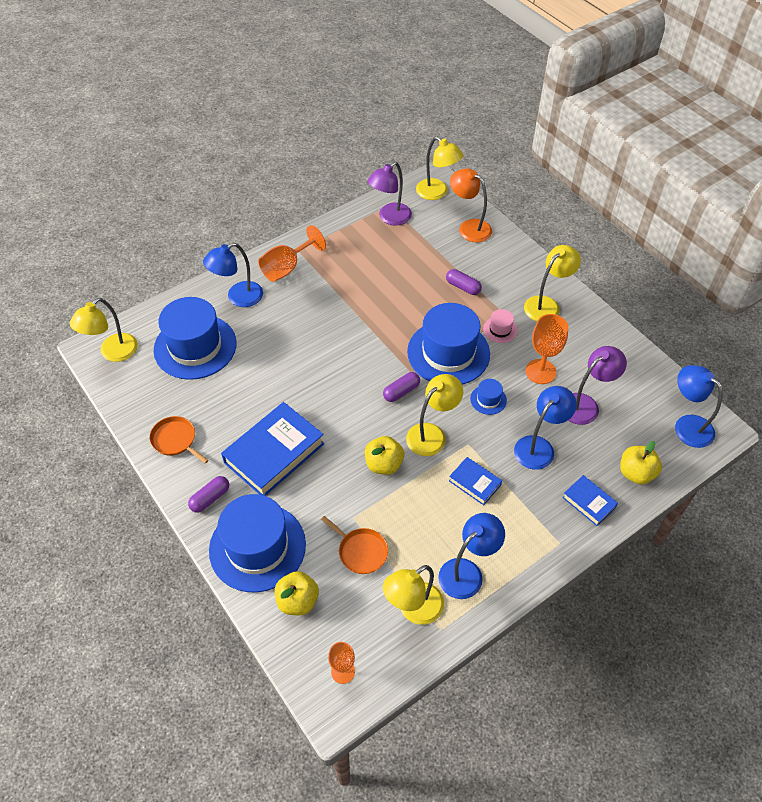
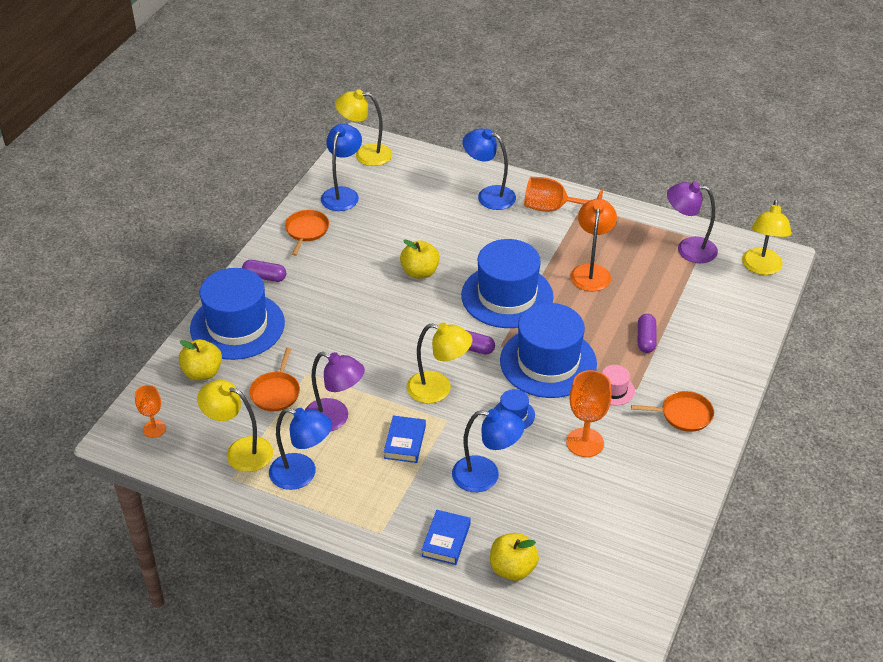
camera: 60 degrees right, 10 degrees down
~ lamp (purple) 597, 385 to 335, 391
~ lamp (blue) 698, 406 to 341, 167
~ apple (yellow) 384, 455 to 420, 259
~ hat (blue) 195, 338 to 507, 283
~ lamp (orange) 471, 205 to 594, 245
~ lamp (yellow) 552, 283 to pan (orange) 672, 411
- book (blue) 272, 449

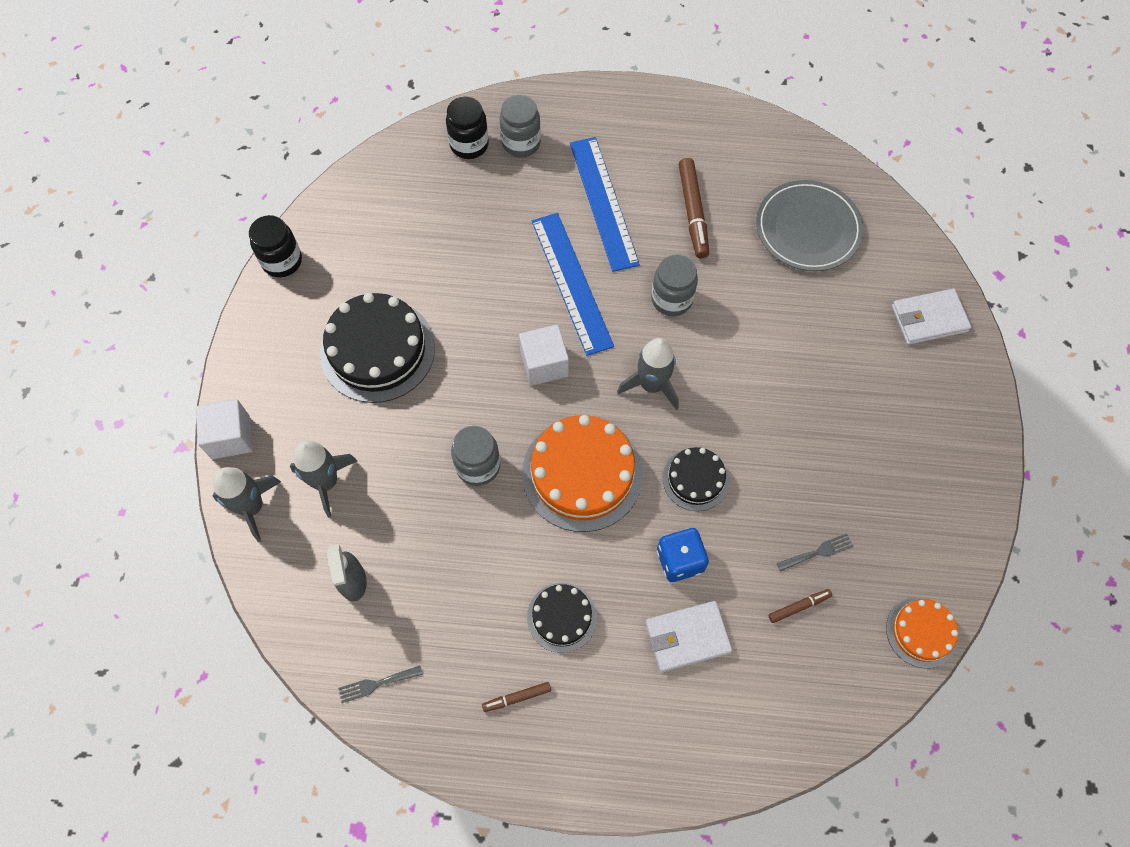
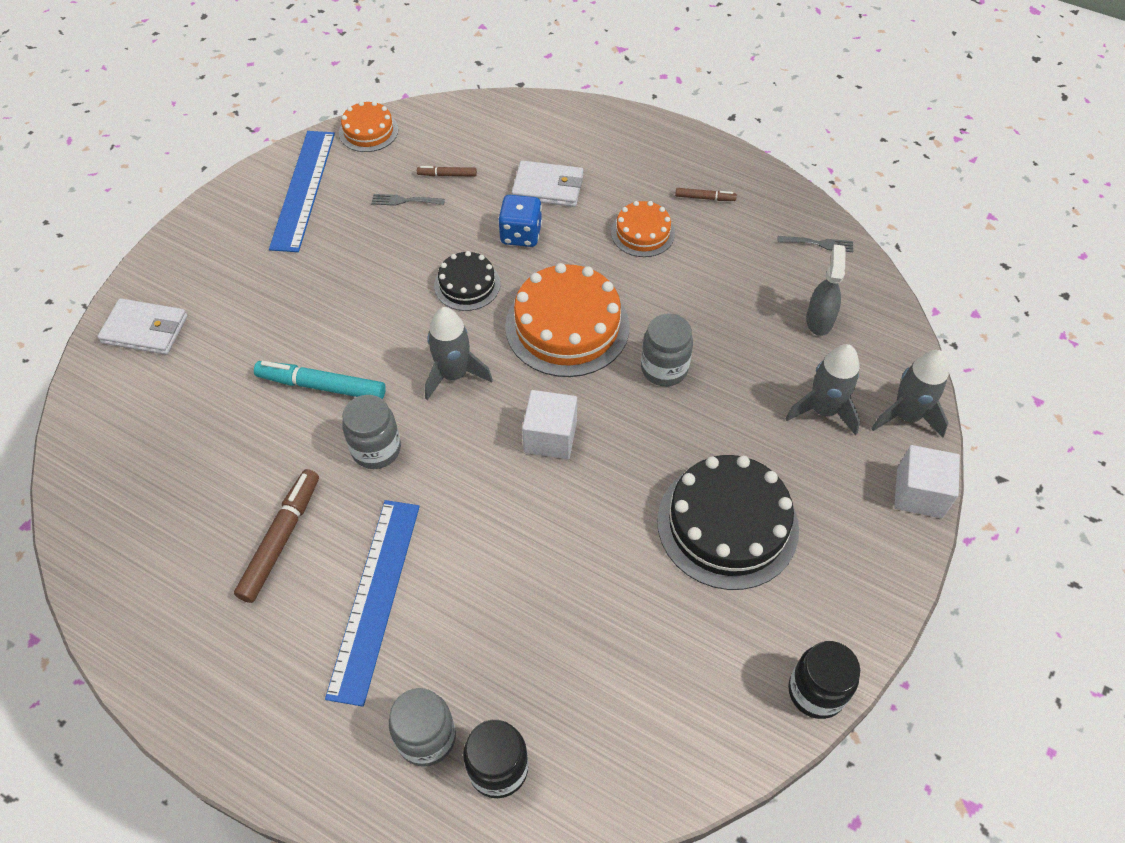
camera: 155 degrees left, 10 degrees down
+ marker (turquoise) 320, 380
~ ruler (blue) 573, 284 to 302, 191
~ cake (black) 562, 618 to cake (orange) 643, 229
- plate (grey) 810, 225

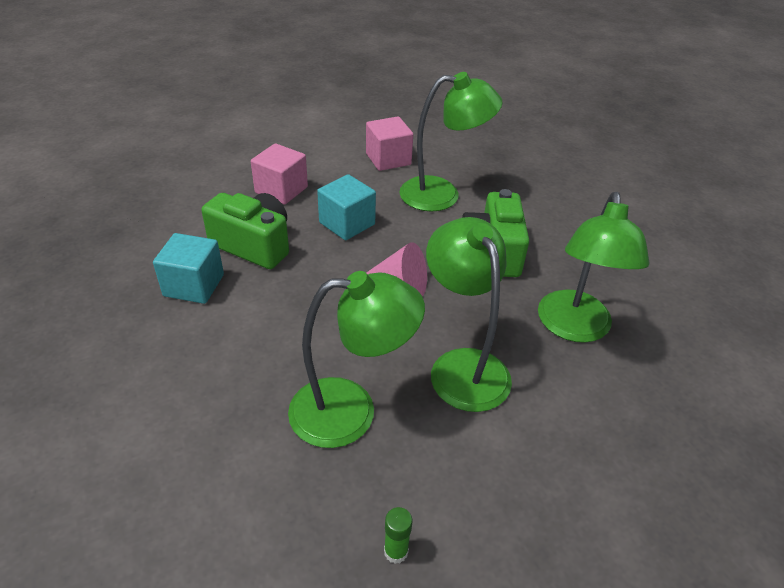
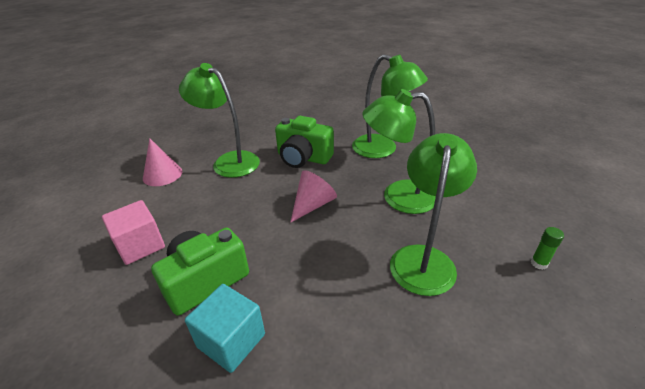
camera: 65 degrees left, 5 degrees down
~ cube (pink) 389, 144 to cone (pink) 162, 162
~ lamp (green) 451, 142 = 219, 120 75 degrees counterclockwise
- cube (turquoise) 346, 207

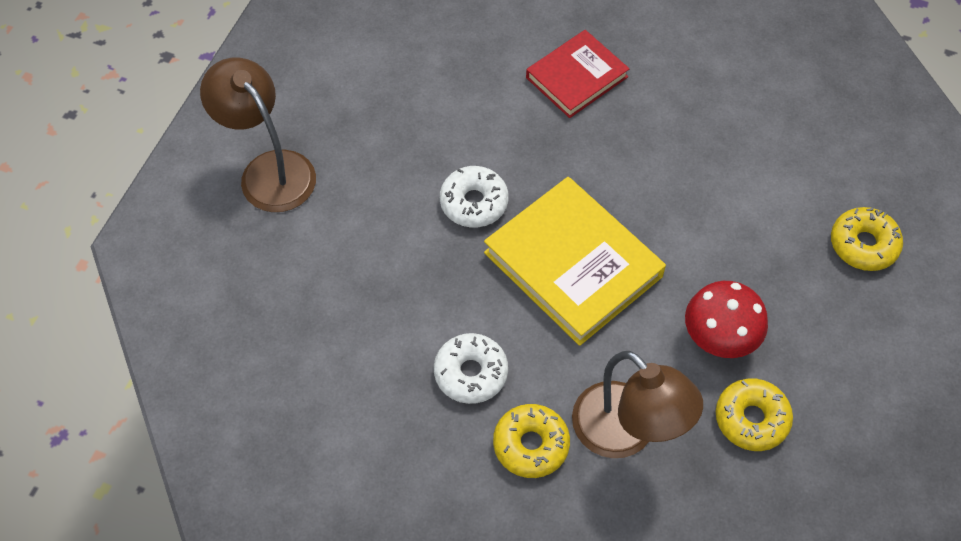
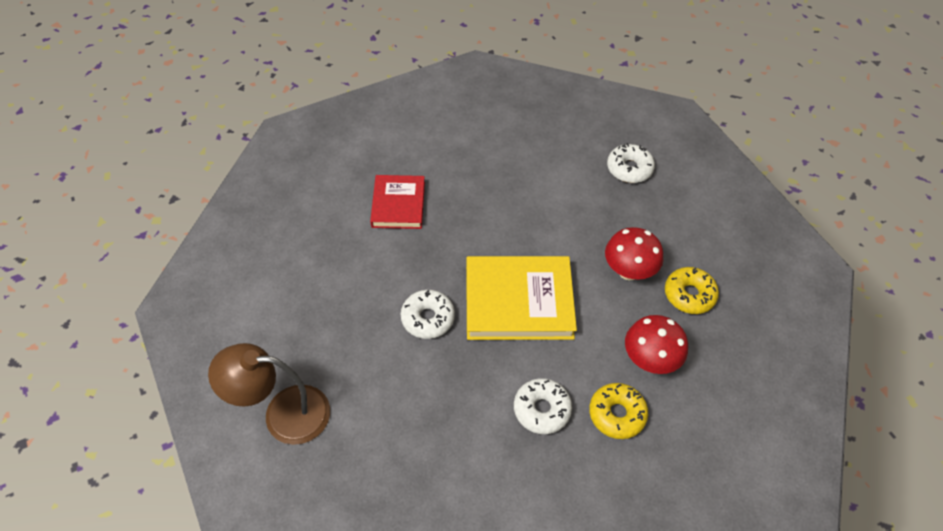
camera: 50 degrees left, 5 degrees down
~ donut (yellow) 867, 239 to donut (white) 631, 163
~ lamp (brown) 637, 404 to mushroom (red) 656, 344

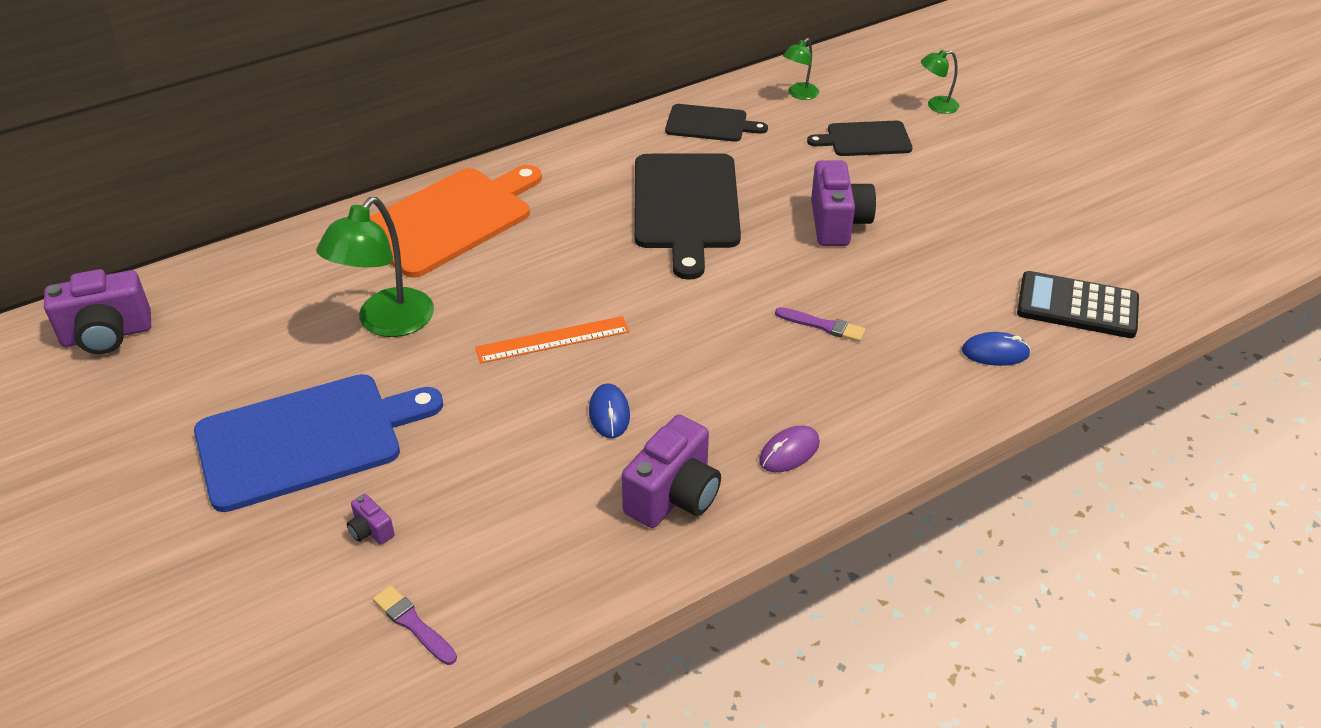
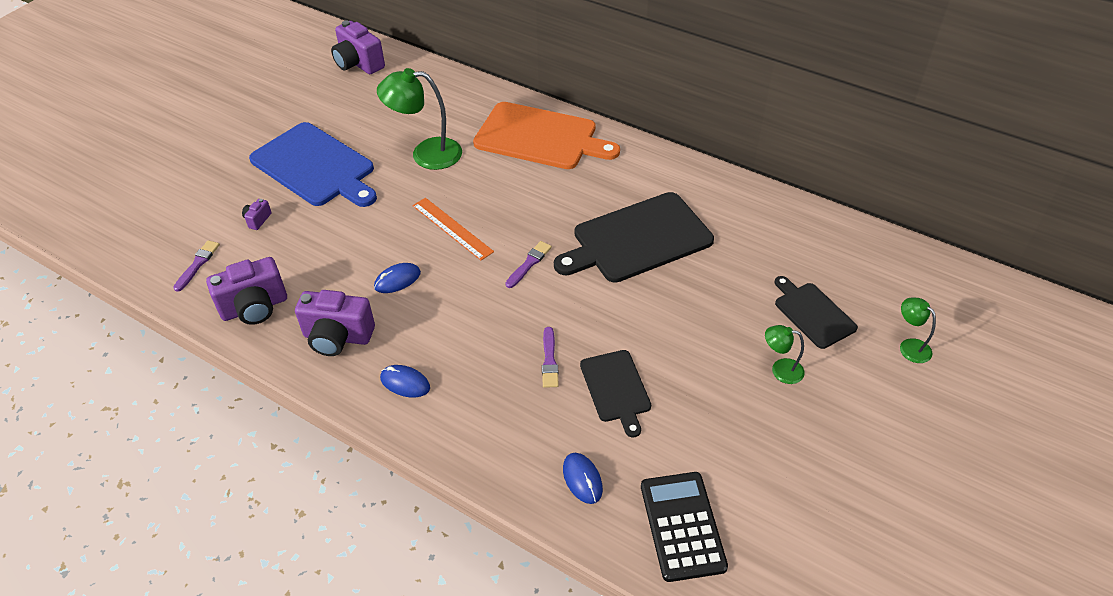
camera: 65 degrees right, 5 degrees up
~ camera (purple) 843, 203 to 246, 291
~ mouse (purple) 789, 449 to mouse (blue) 405, 381
+ brush (purple) 528, 264
~ cutting board (black) 716, 123 to 615, 394
~ lamp (green) 801, 69 to 785, 354

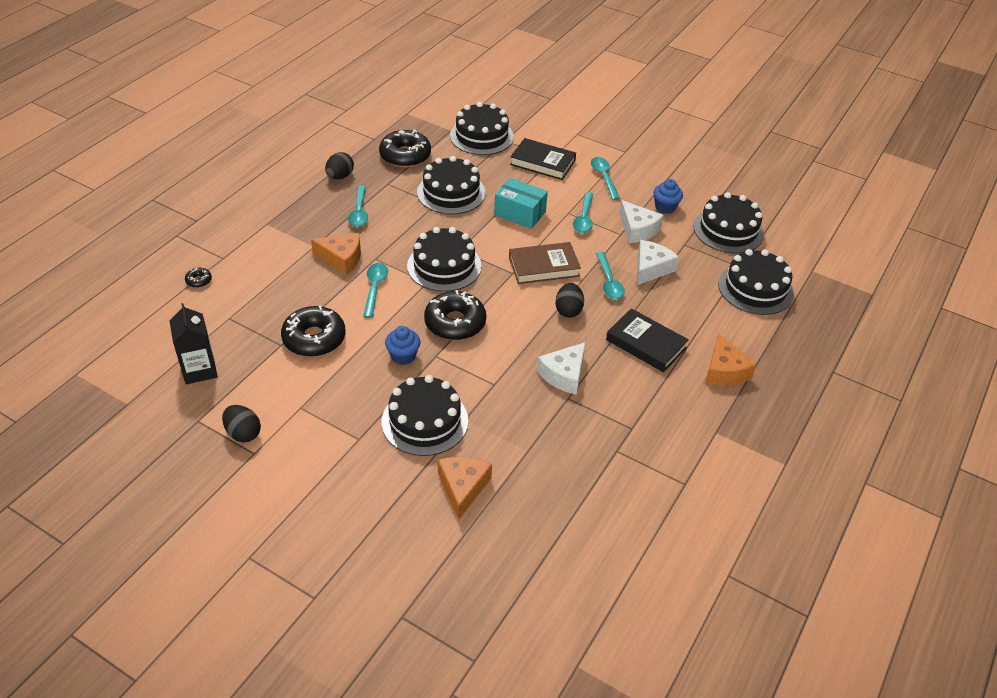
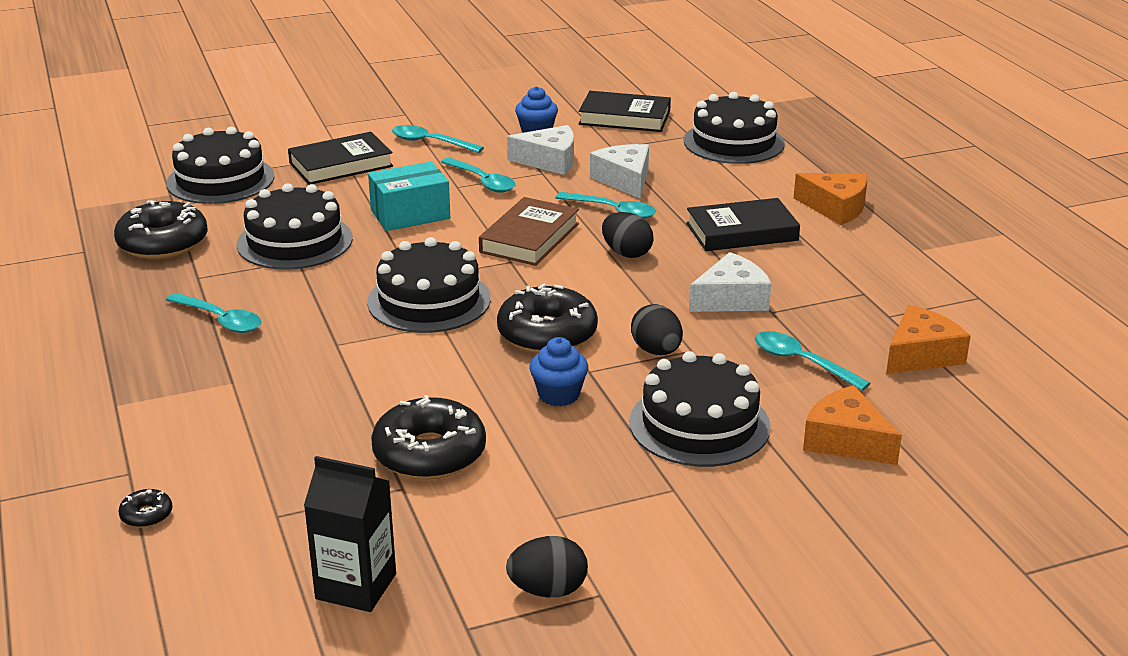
camera: 50 degrees left, 15 degrees down
~ cake (black) 728, 222 to book (black) 625, 111
~ egg (black) 339, 165 to 657, 329
~ cheese (white) 561, 368 = 730, 282 105 degrees counterclockwise
~ spoon (turquoise) 375, 290 to 813, 361
~ cheese (orange) 336, 254 to 928, 339

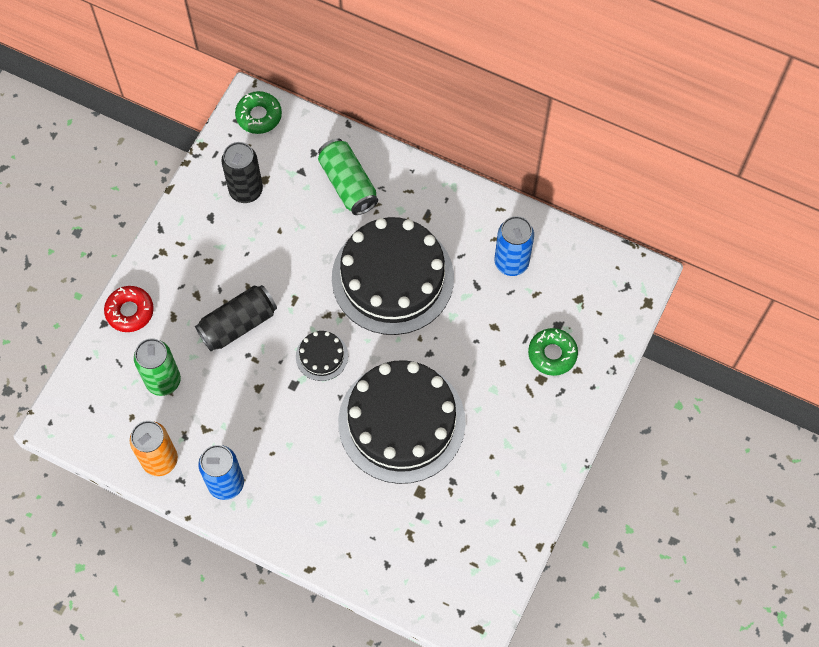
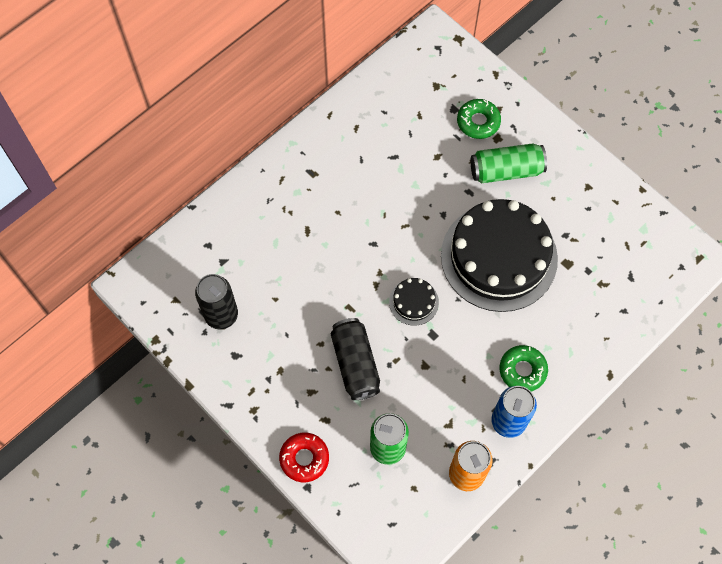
camera: 70 degrees left, 0 degrees up
~ can (green) 348, 176 to 509, 163
~ donut (green) 258, 112 to 523, 368
- cake (black) 393, 276
- can (blue) 514, 246

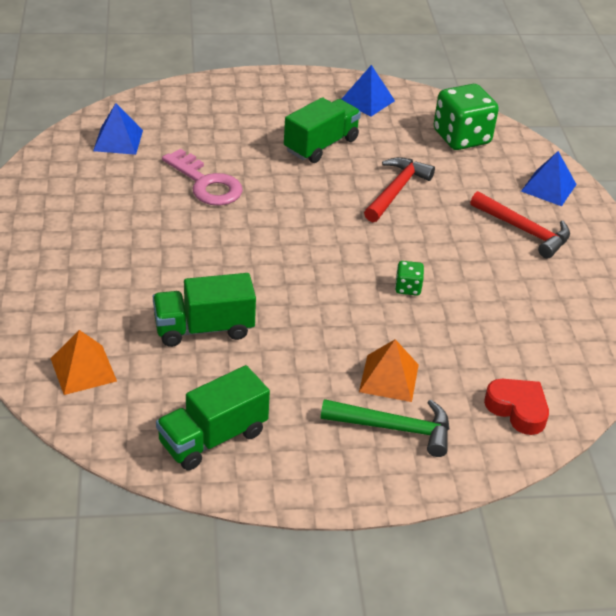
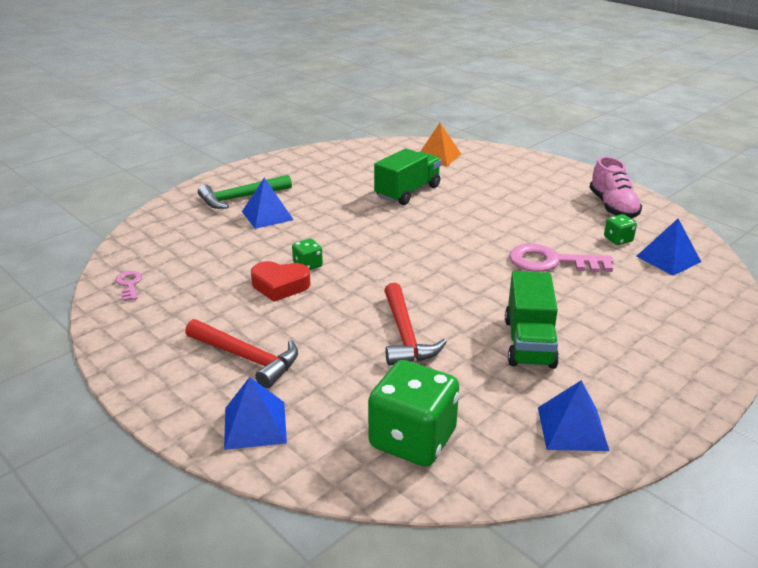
camera: 145 degrees right, 10 degrees down
+ key (pink) 128, 286
~ hammer (red) 520, 225 = 241, 353 150 degrees counterclockwise
~ pyramid (orange) 389, 370 to pyramid (blue) 268, 203
~ heart (red) 516, 407 to 280, 281
+ shoe (pink) 615, 187
+ dice (green) 620, 229
- truck (green) 213, 417

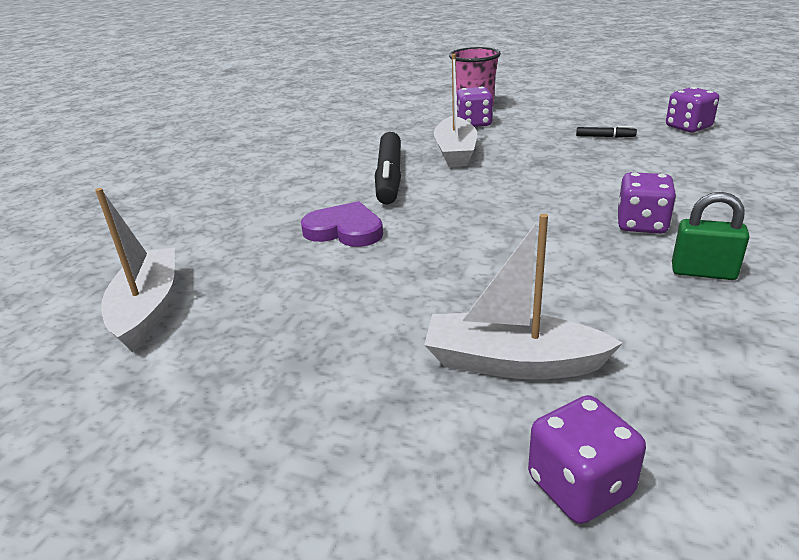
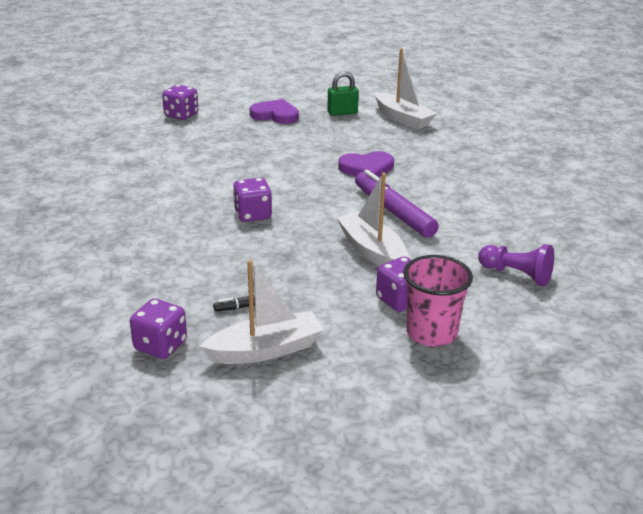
camera: 145 degrees right, 0 degrees up
~ boat (white) 523, 296 to 262, 312
~ dice (purple) 647, 203 to 252, 200
+ heart (purple) 274, 111
~ padlock (green) 710, 236 to 343, 94
~ marker (black) 388, 168 to marker (purple) 397, 204
+ pawn (purple) 516, 265

